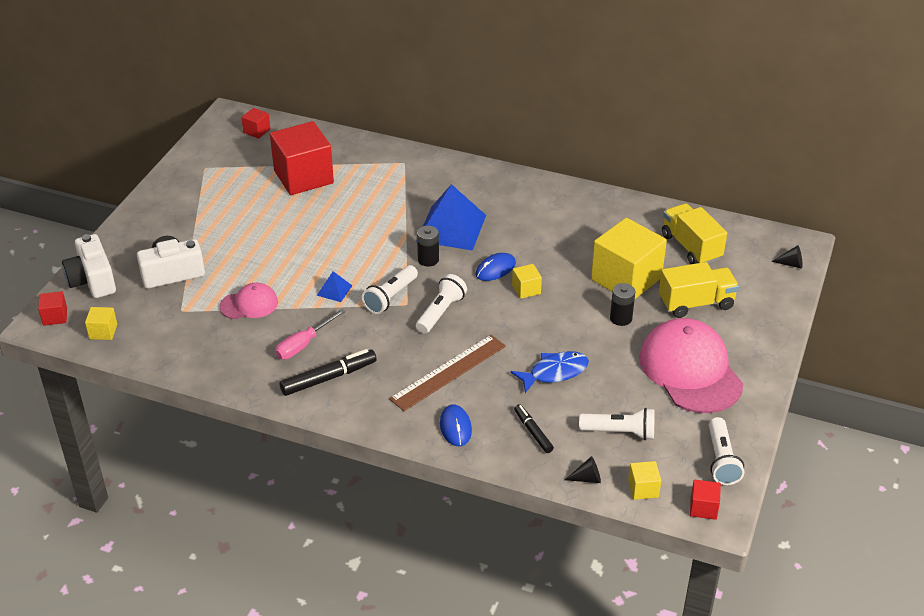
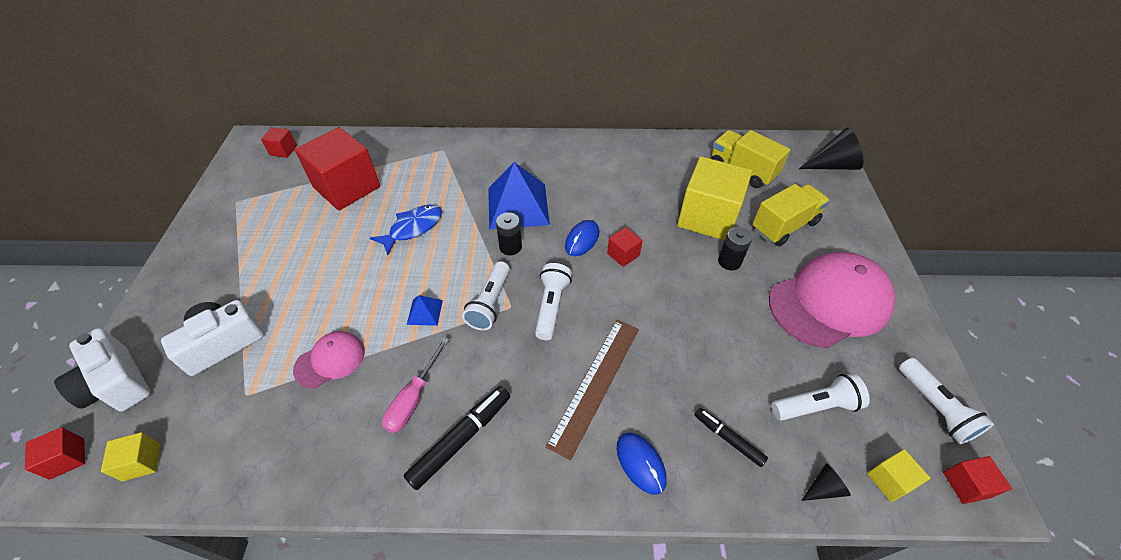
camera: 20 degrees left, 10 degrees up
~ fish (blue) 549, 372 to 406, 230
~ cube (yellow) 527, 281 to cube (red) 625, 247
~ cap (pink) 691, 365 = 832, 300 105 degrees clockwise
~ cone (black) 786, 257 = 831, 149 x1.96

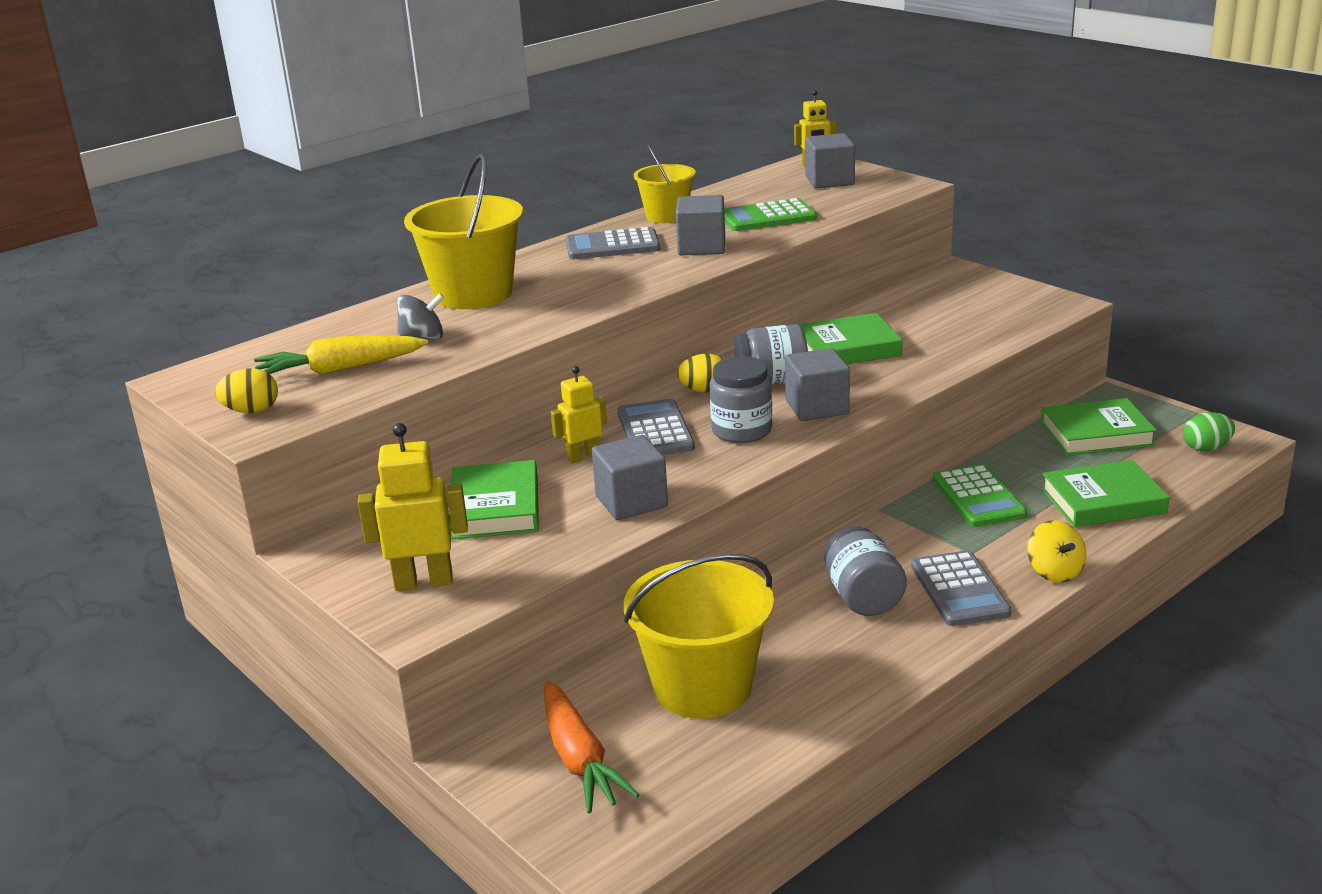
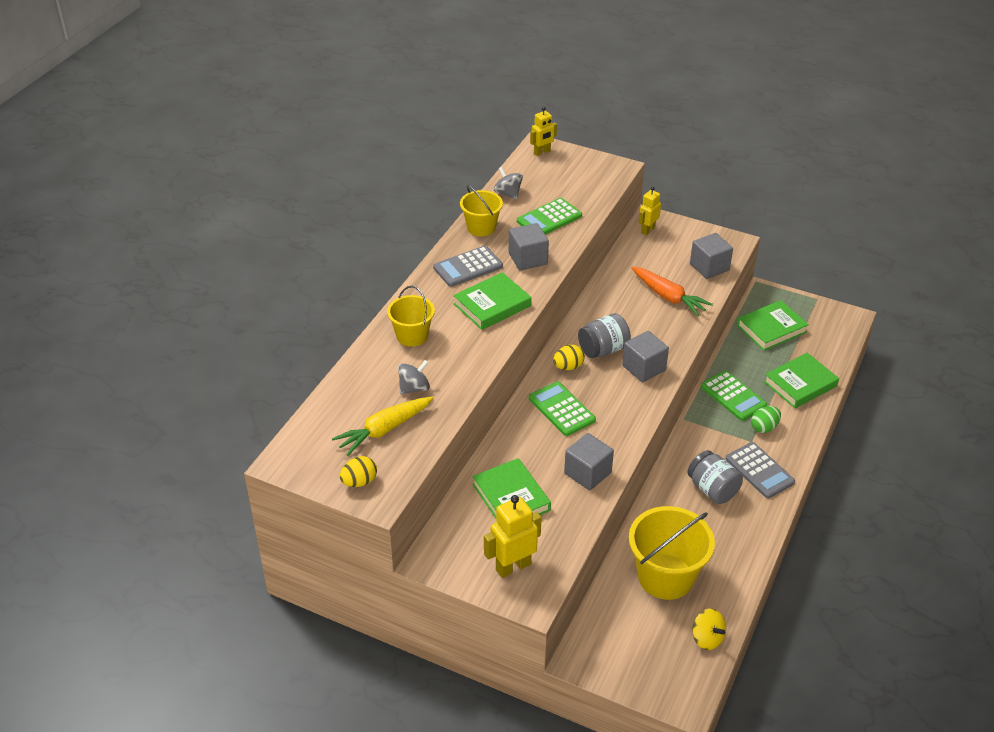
camera: 25 degrees left, 15 degrees up
~ bucket (yellow) 463, 231 = 411, 316 x0.59
~ book (green) 850, 338 to 492, 301
+ spinning top (grey) 508, 183
~ calculator (grey) 656, 427 to calculator (green) 562, 408
~ carrot (orange) 592, 747 to 672, 291
~ robot (yellow) 579, 415 to 649, 211
~ cube (grey) 830, 160 to 711, 256
~ spinning top (yellow) 1056, 551 to 709, 629
~ egg (green) 1209, 432 to 766, 419
- jar (grey) 741, 399

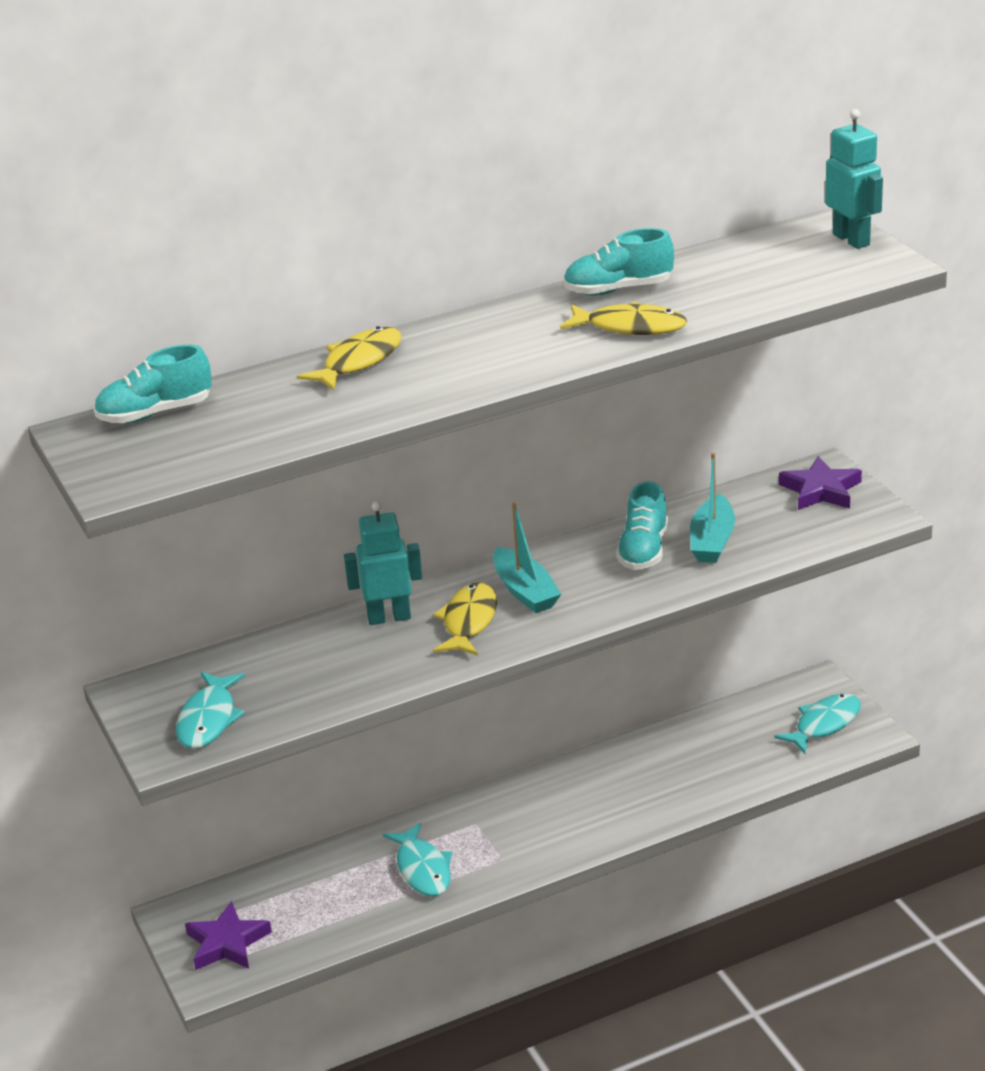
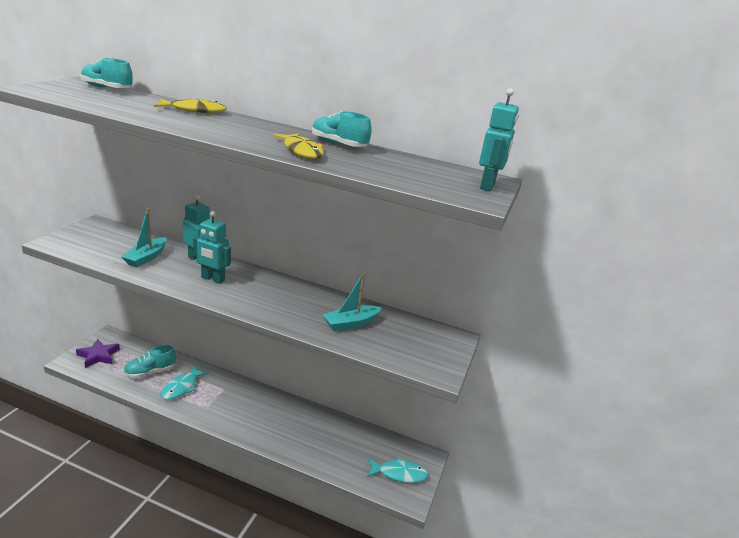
camera: 40 degrees right, 5 degrees down
~ boat (turquoise) 527, 558 to 144, 237
~ shoe (turquoise) 642, 525 to 150, 361
~ fish (yellow) 465, 619 to robot (turquoise) 212, 247
- fish (turquoise) 210, 710
- star (purple) 820, 483

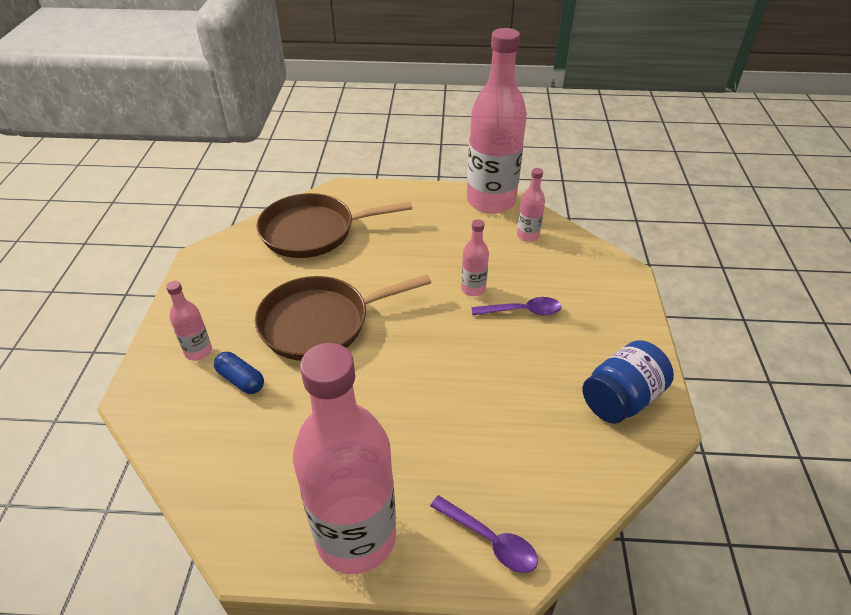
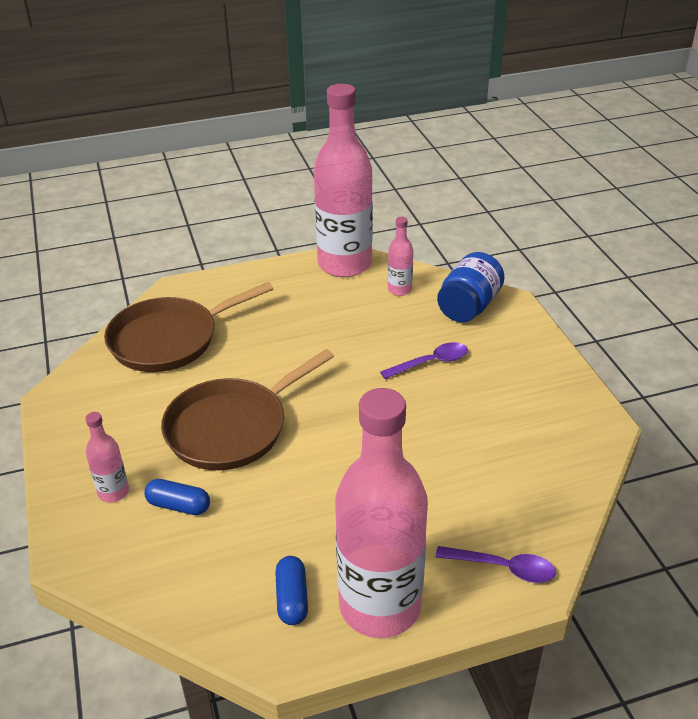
camera: 20 degrees left, 5 degrees down
+ capsule (blue) 291, 590
~ jar (blue) 628, 382 to 471, 287
- bottle (pink) 475, 257

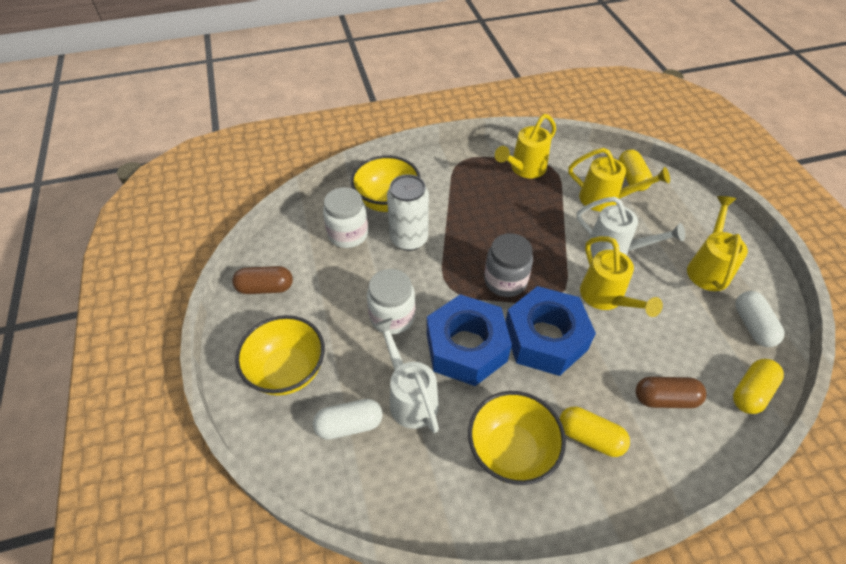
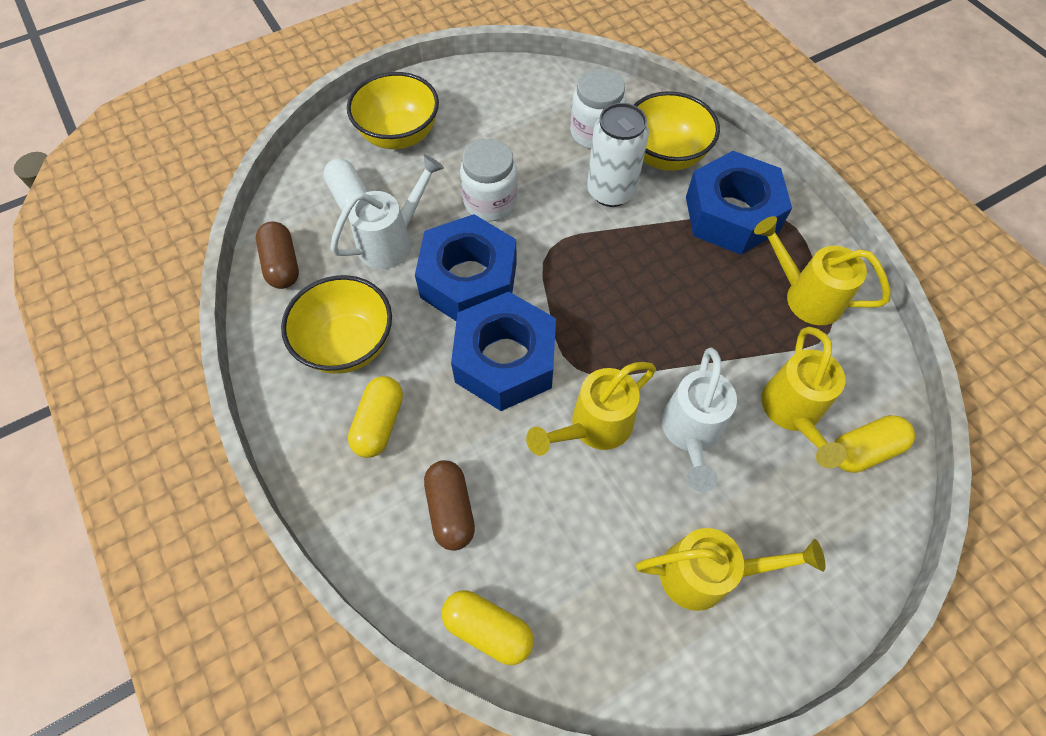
camera: 75 degrees right, 10 degrees up
~ capsule (brown) 262, 280 to 277, 255
+ nut (blue) 739, 203
- jar (grey) 508, 265
- capsule (white) 759, 319

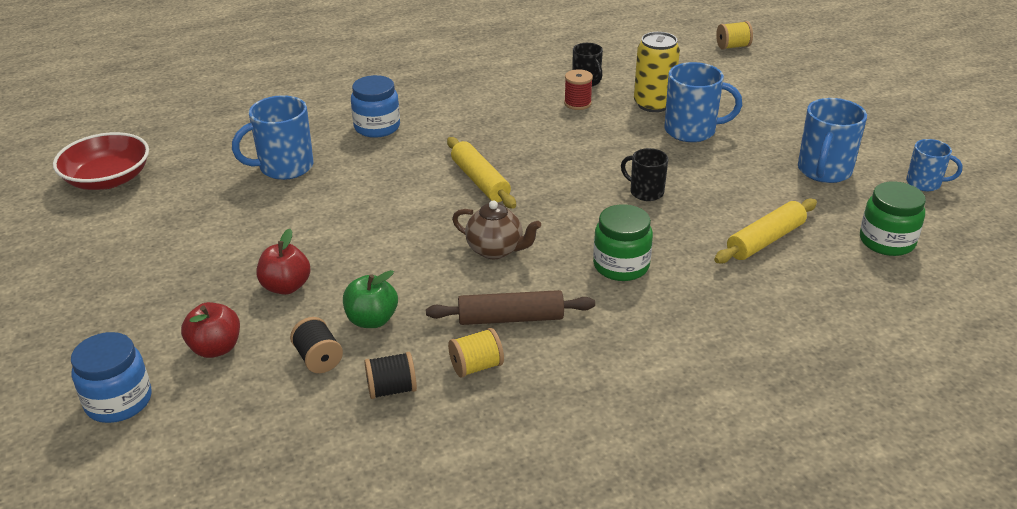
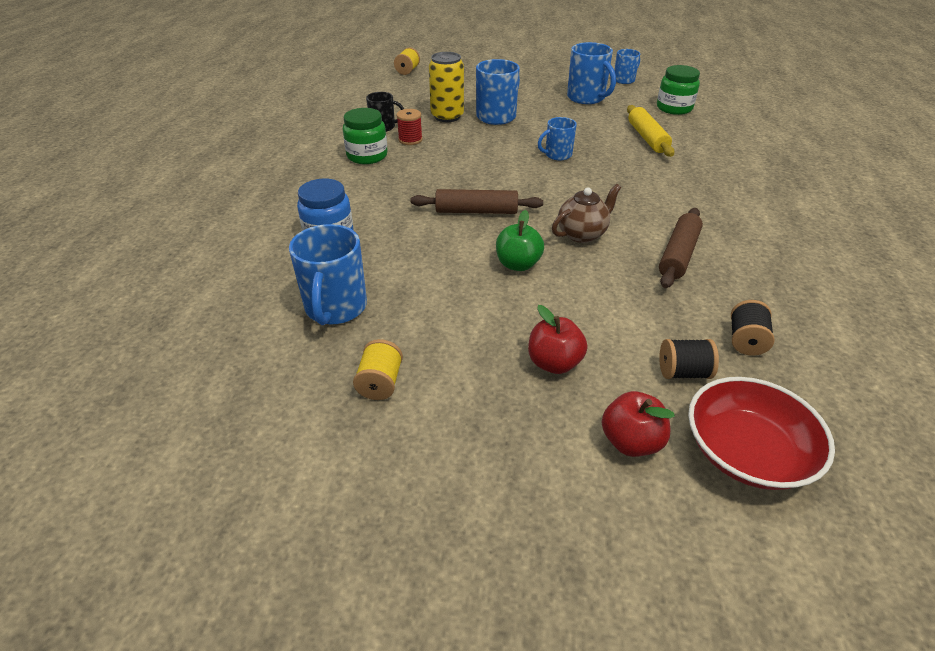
camera: 60 degrees left, 5 degrees up
~ jar (green) 623, 242 to 365, 136
~ spool (yellow) 476, 353 to 378, 369
~ rolling pin (yellow) 481, 173 to rolling pin (brown) 476, 201
~ apple (green) 370, 299 to 520, 240
~ mug (black) 644, 174 to mug (blue) 557, 139
~ bowl (red) 101, 161 to 761, 433
- jar (blue) 111, 377

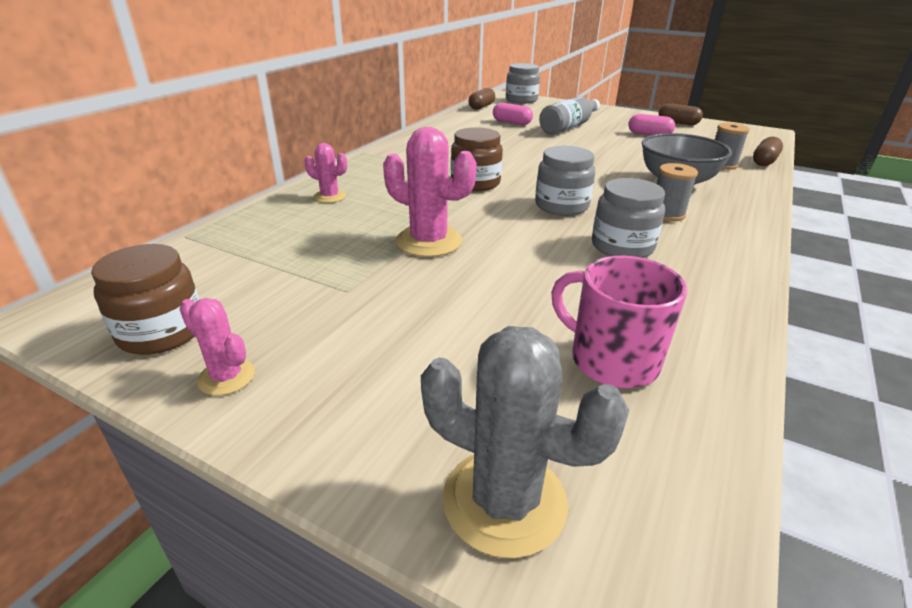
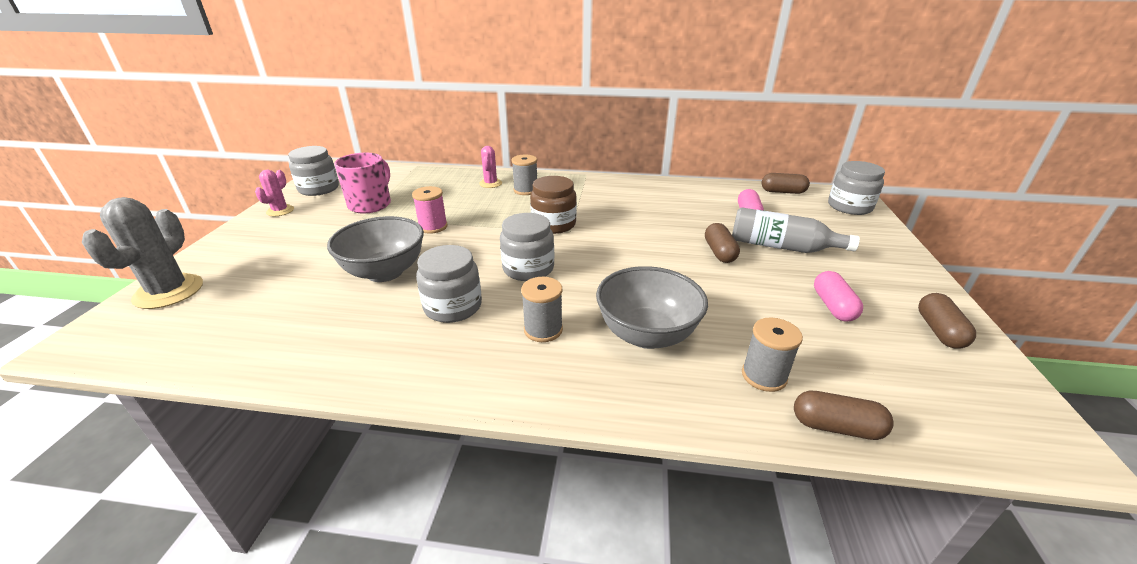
camera: 70 degrees right, 0 degrees up
~ jar (brown) 145, 299 to jar (grey) 313, 171
+ bowl (grey) 375, 249
~ mug (pink) 619, 322 to 362, 183
~ cactus (pink) 430, 192 to spool (pink) 430, 210
+ spool (grey) 524, 175
+ capsule (brown) 722, 243

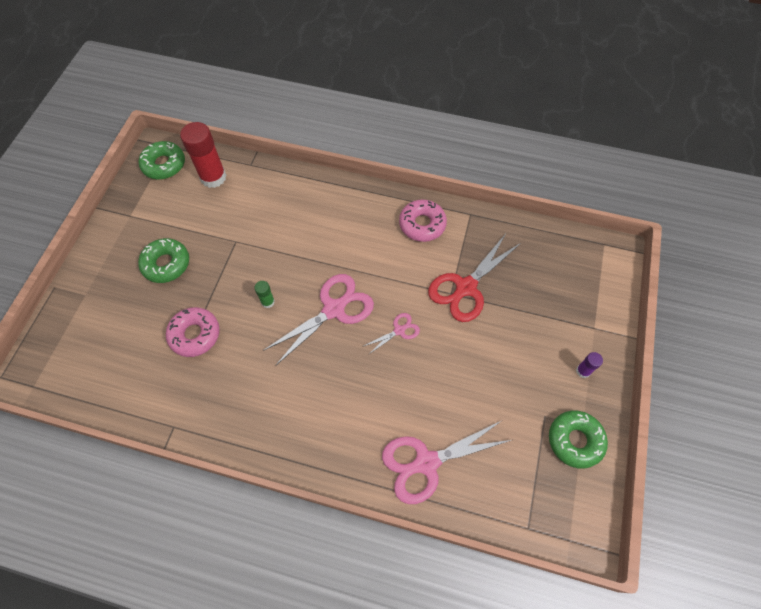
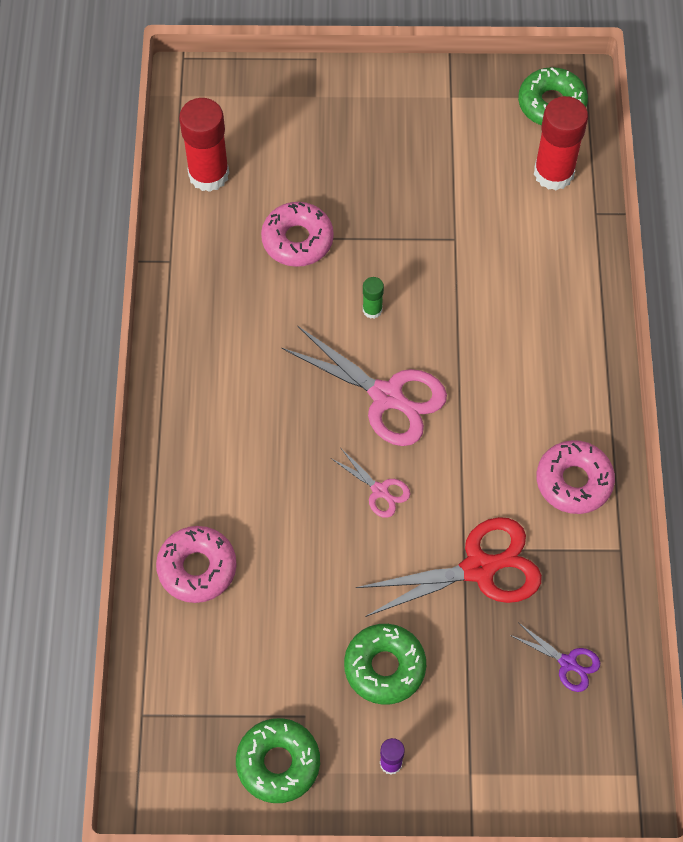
camera: 75 degrees right, 0 degrees up
~ scissors (pink) 446, 462 to donut (pink) 196, 564
+ glue stick (red) 204, 145
~ donut (green) 163, 260 to 385, 664
~ scissors (red) 474, 278 = 449, 567 135 degrees clockwise
+ scissors (purple) 555, 657

